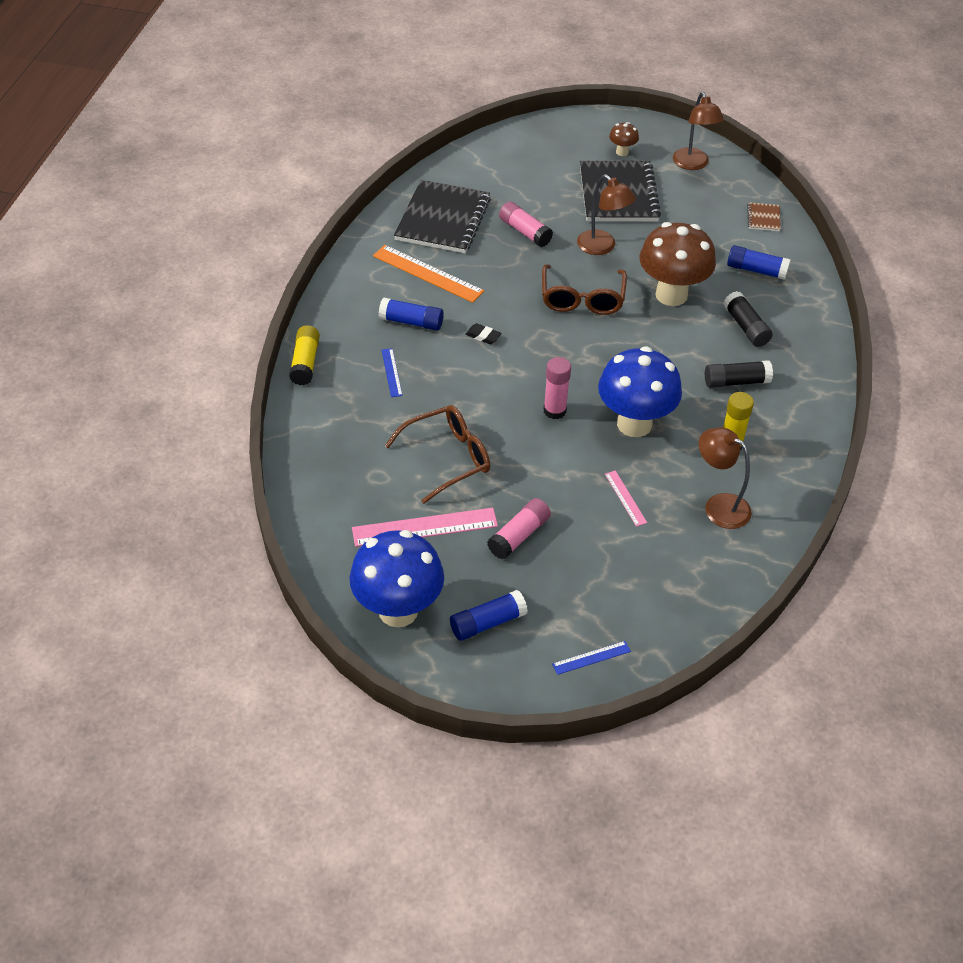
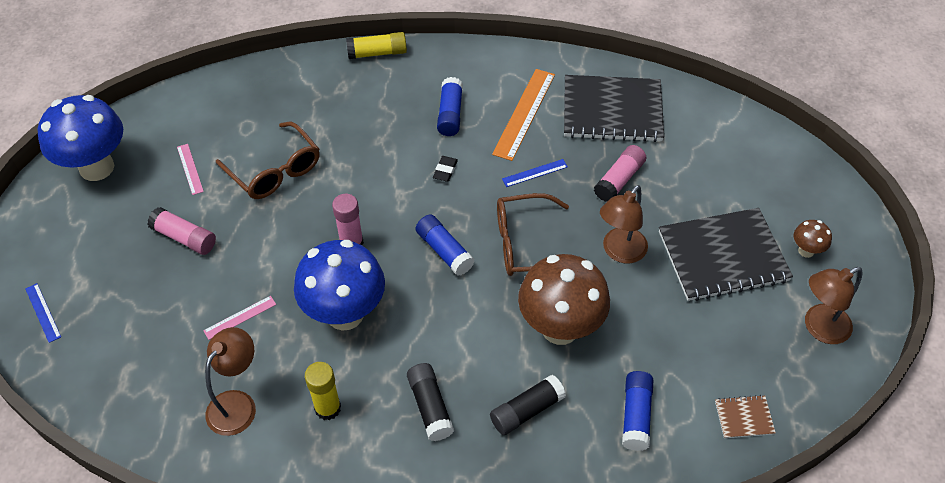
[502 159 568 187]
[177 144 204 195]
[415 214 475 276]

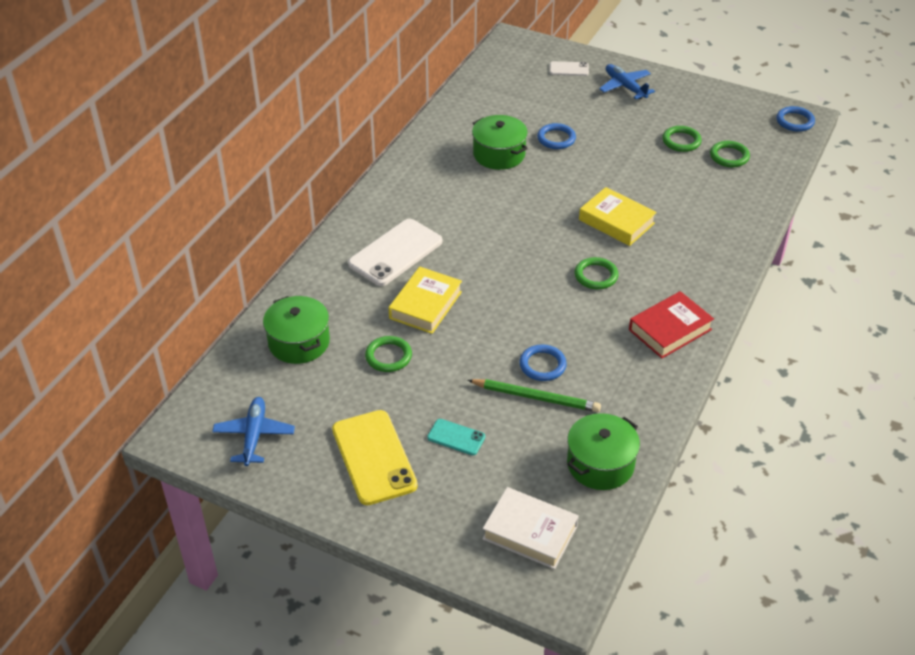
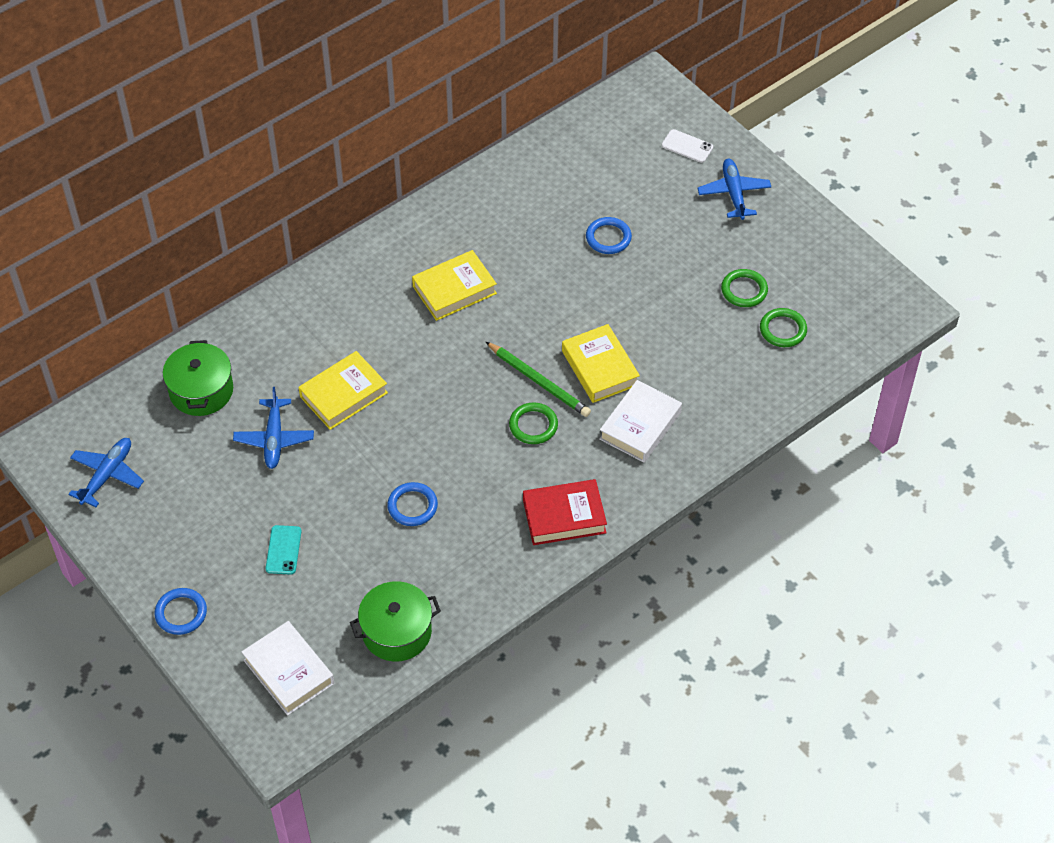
[155 588 207 635]
[472 115 528 170] (first image)
[348 219 442 286] (first image)
[233 387 314 469]
[486 342 591 417]
[332 410 418 505] (first image)
[266 525 302 575]
[412 250 497 321]
[599 380 682 463]

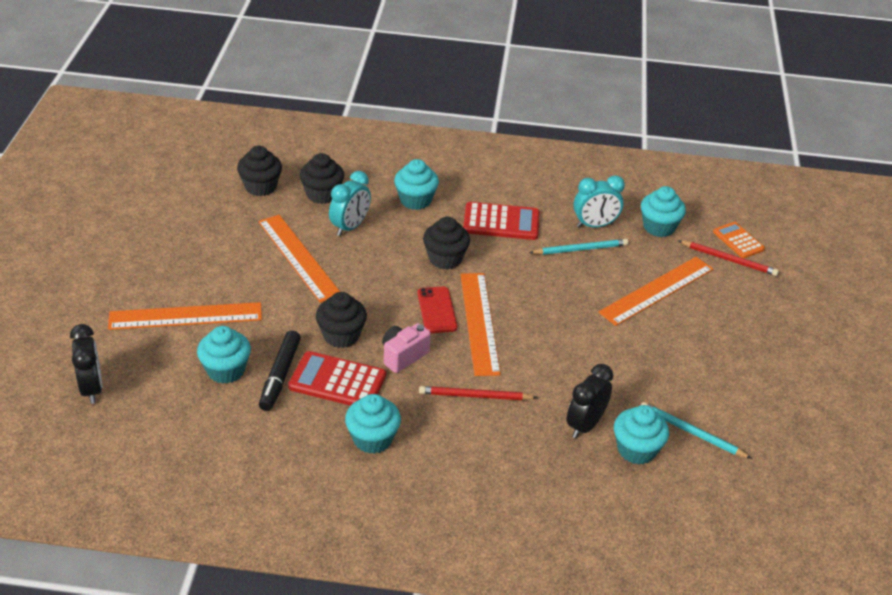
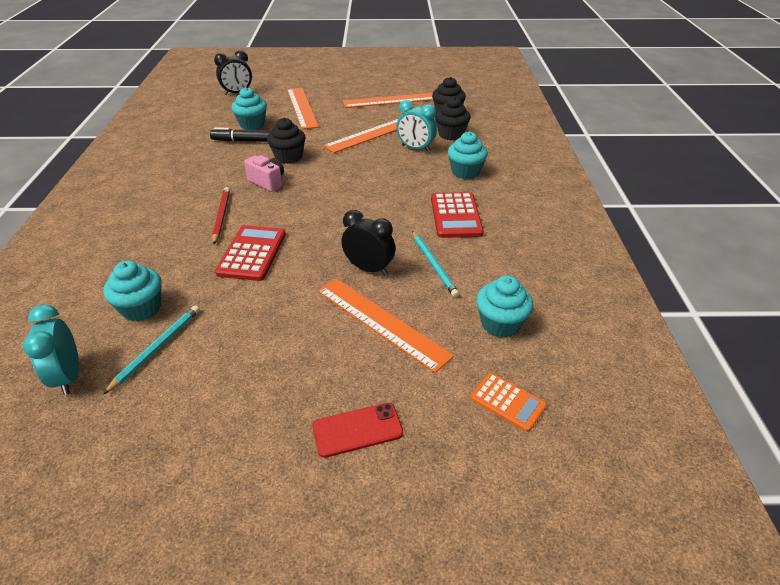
[23 304 79 395]
[423 217 470 270] (first image)
[470 373 547 432]
[679 241 779 276] (first image)
[343 93 433 108]
[312 403 403 458]
[215 225 286 281]
[341 210 395 275]
[345 394 401 454] (first image)

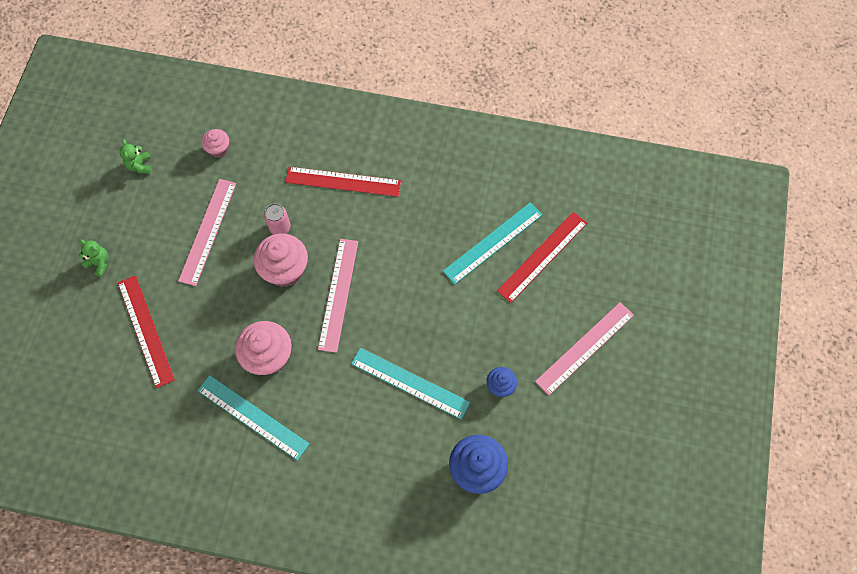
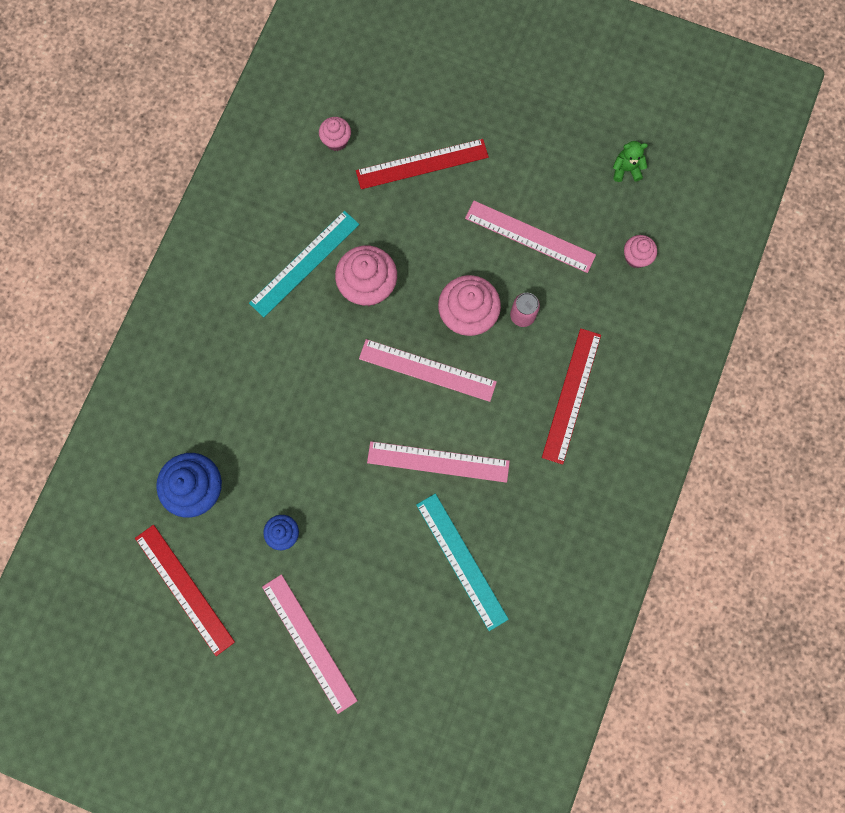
[135 525 235 656]
[79 239 109 277] (first image)
[351 347 470 420] (first image)
[319 117 351 151]
[367 441 510 483]

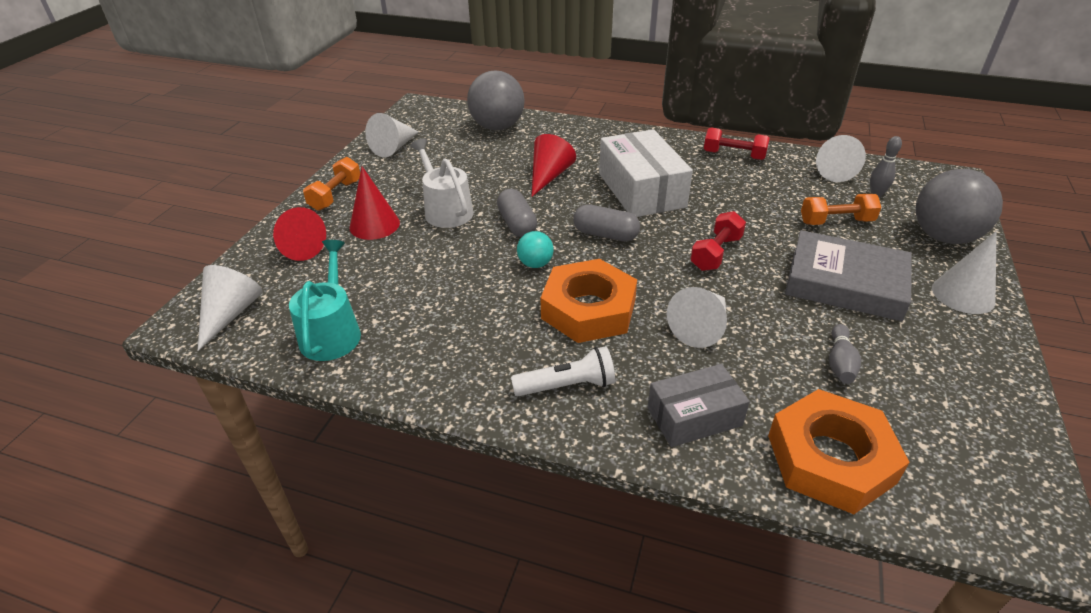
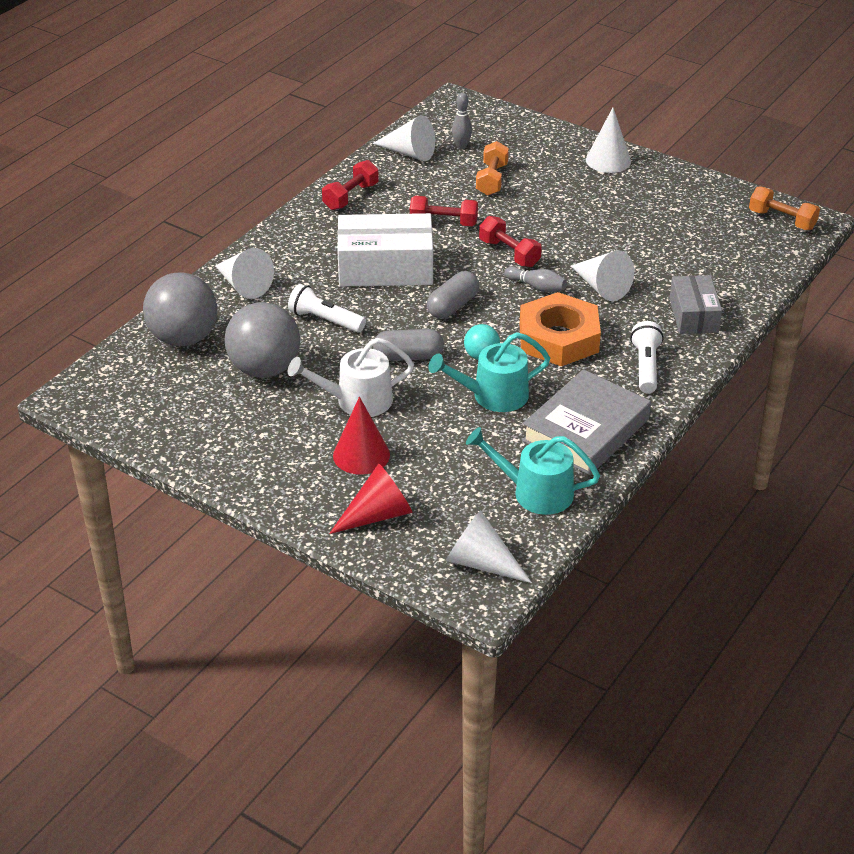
[215 248 274 299]
[288 284 366 333]
[749 186 820 230]
[224 302 300 378]
[522 369 651 475]
[504 267 567 292]
[768 389 910 514] (first image)
[410 196 478 226]
[428 332 550 412]

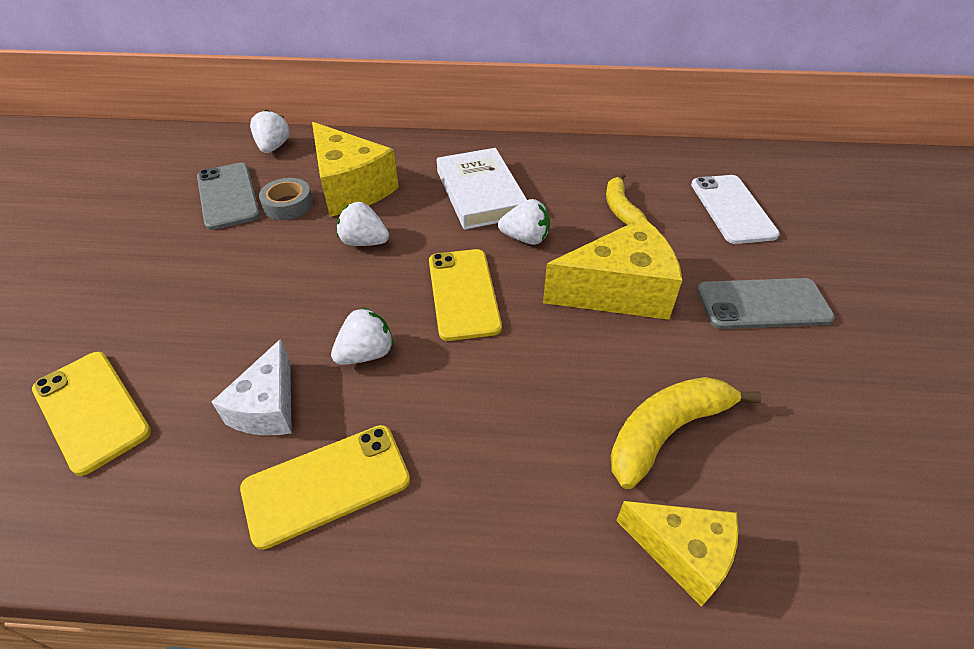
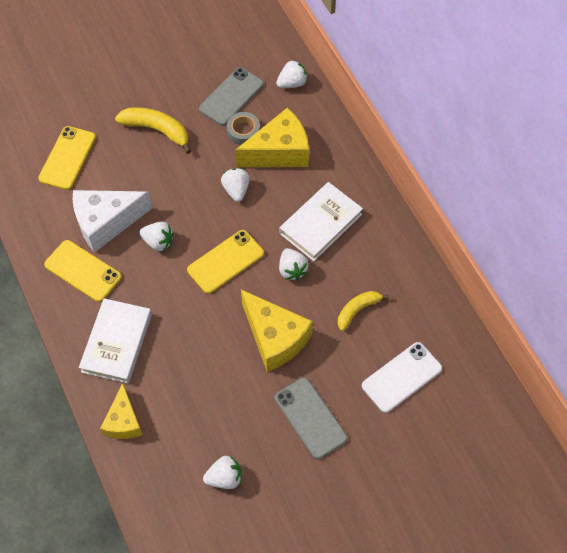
[235 107 309 167]
[73 190 152 253]
[115 107 192 154]
[79 298 152 383]
[203 456 241 489]

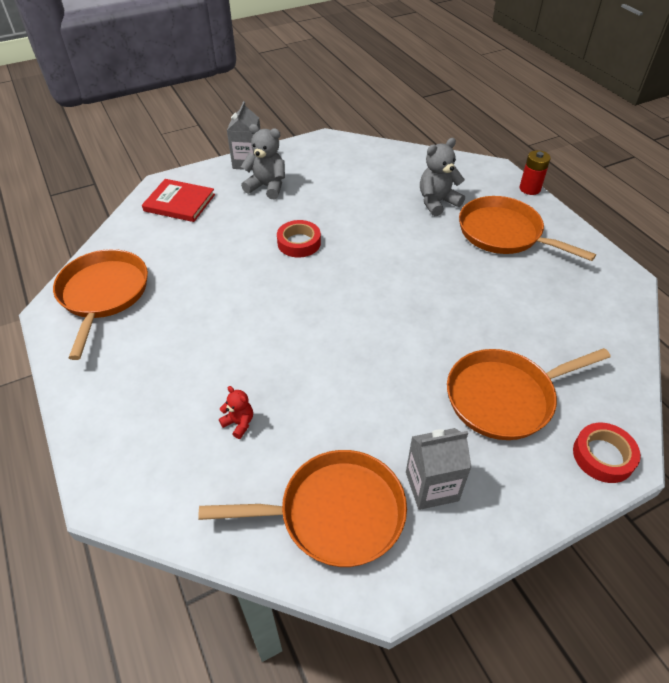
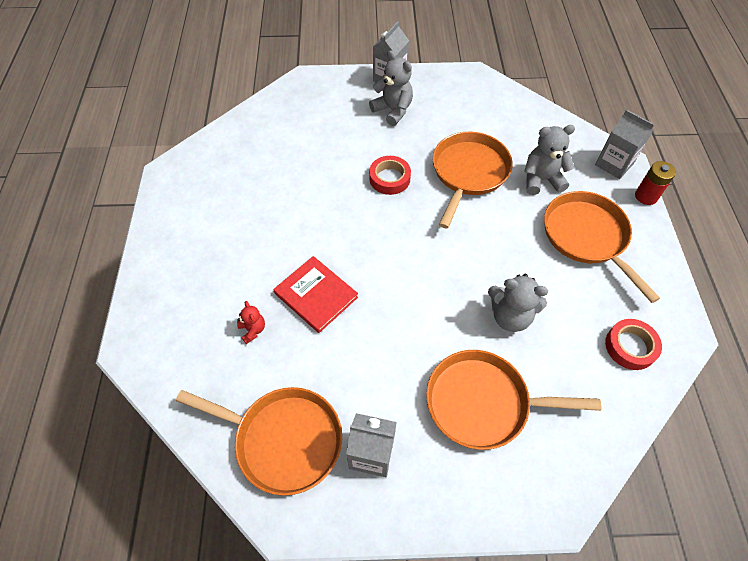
[273 256 358 333]
[433 132 513 228]
[605 319 662 370]
[595 109 654 179]
[488 274 548 332]

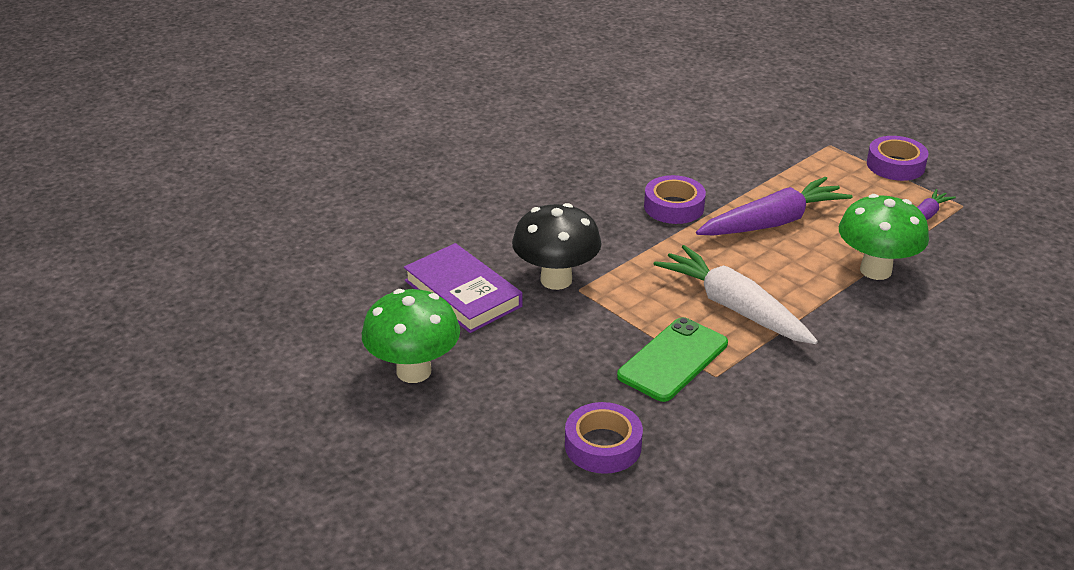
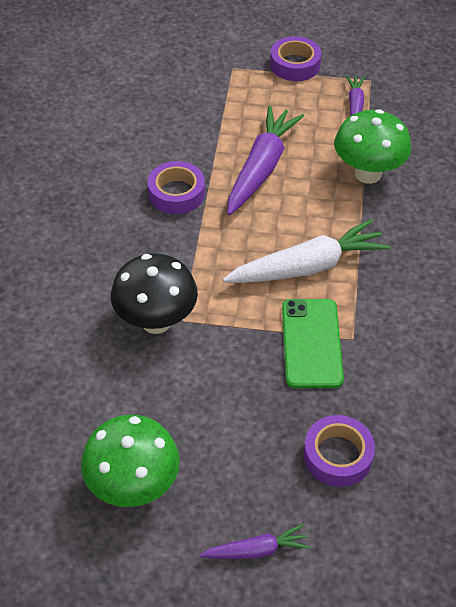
[404 243 523 333] (first image)
[222 219 391 283]
[199 524 310 559]

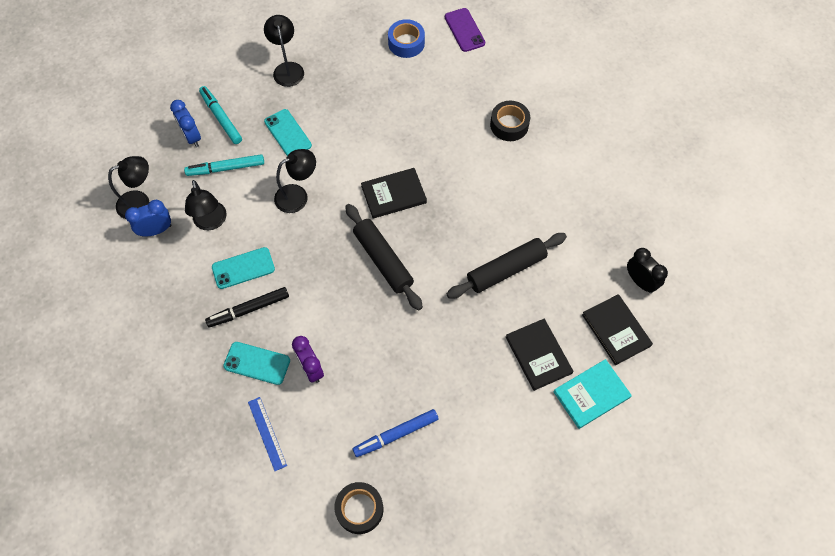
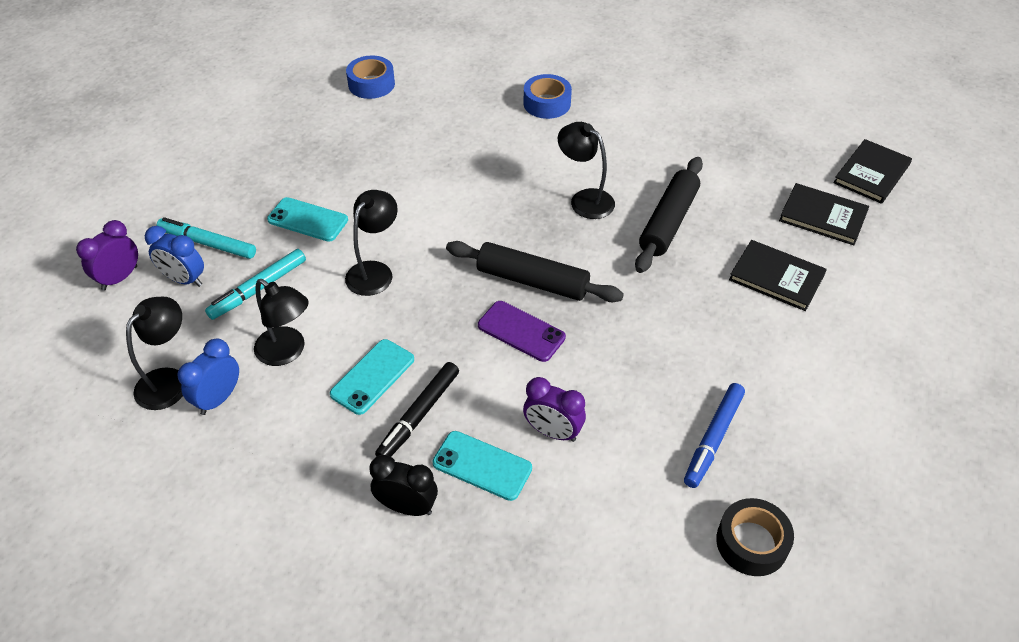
[478 301 566 362]
[558 122 615 219]
[524 74 572 119]
[833 139 912 204]
[369 455 438 516]
[433 431 532 501]
[553 359 632 429] (first image)
[248 397 287 471] (first image)
[76 220 138 291]

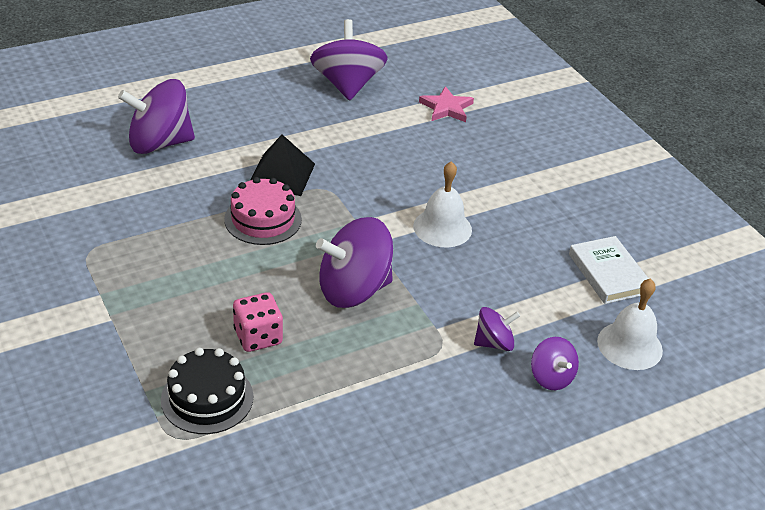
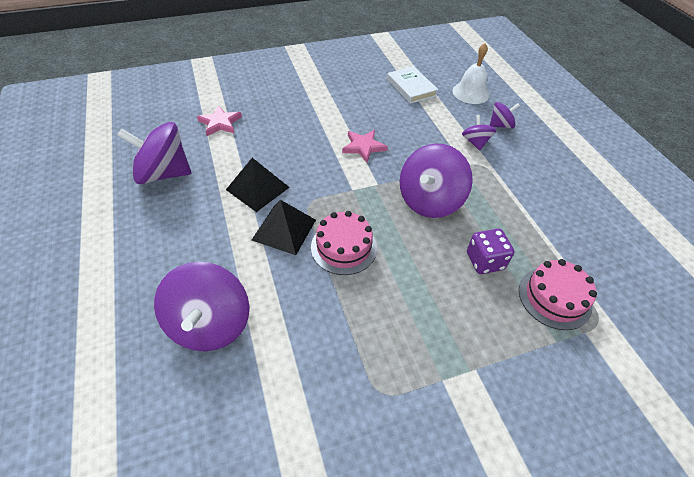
[342 130 388 163]
[400 143 473 218]
[387 66 438 104]
[467 229 515 274]
[519 259 597 330]
[226 158 290 212]

